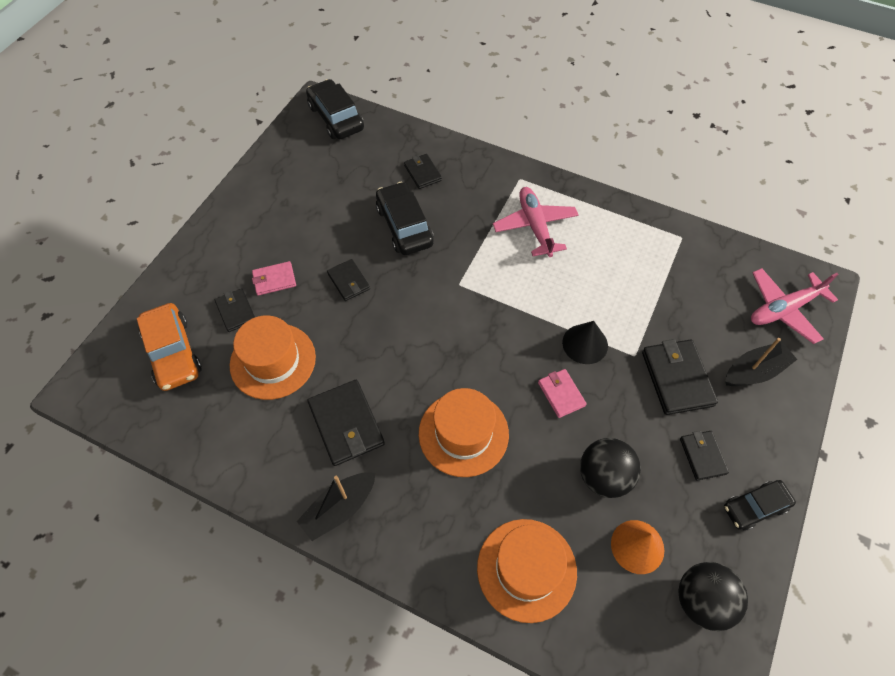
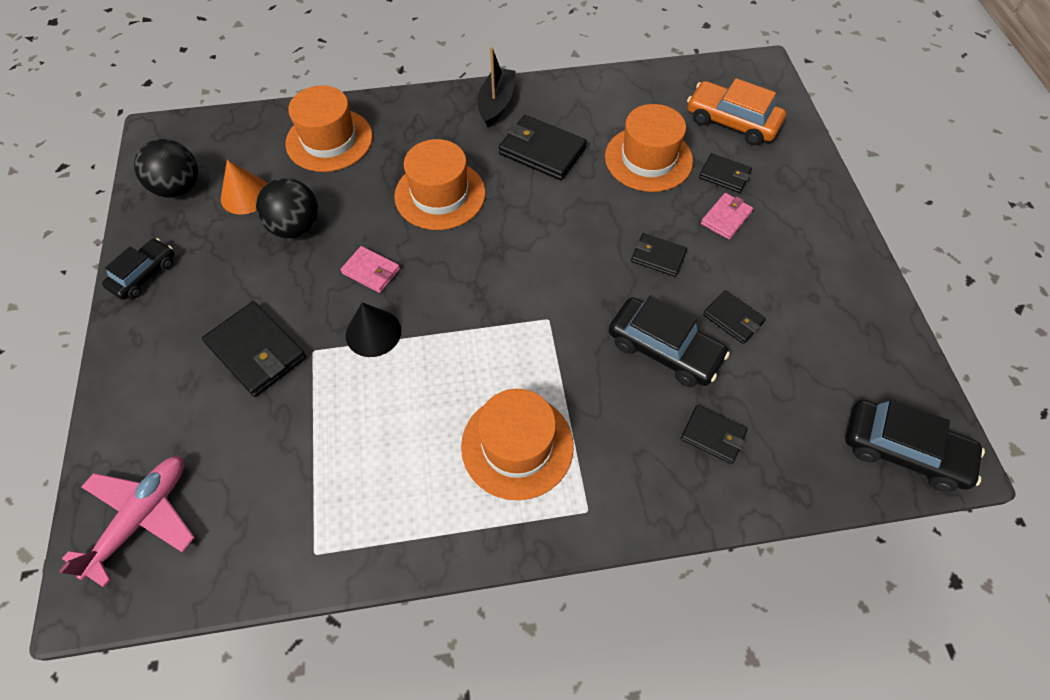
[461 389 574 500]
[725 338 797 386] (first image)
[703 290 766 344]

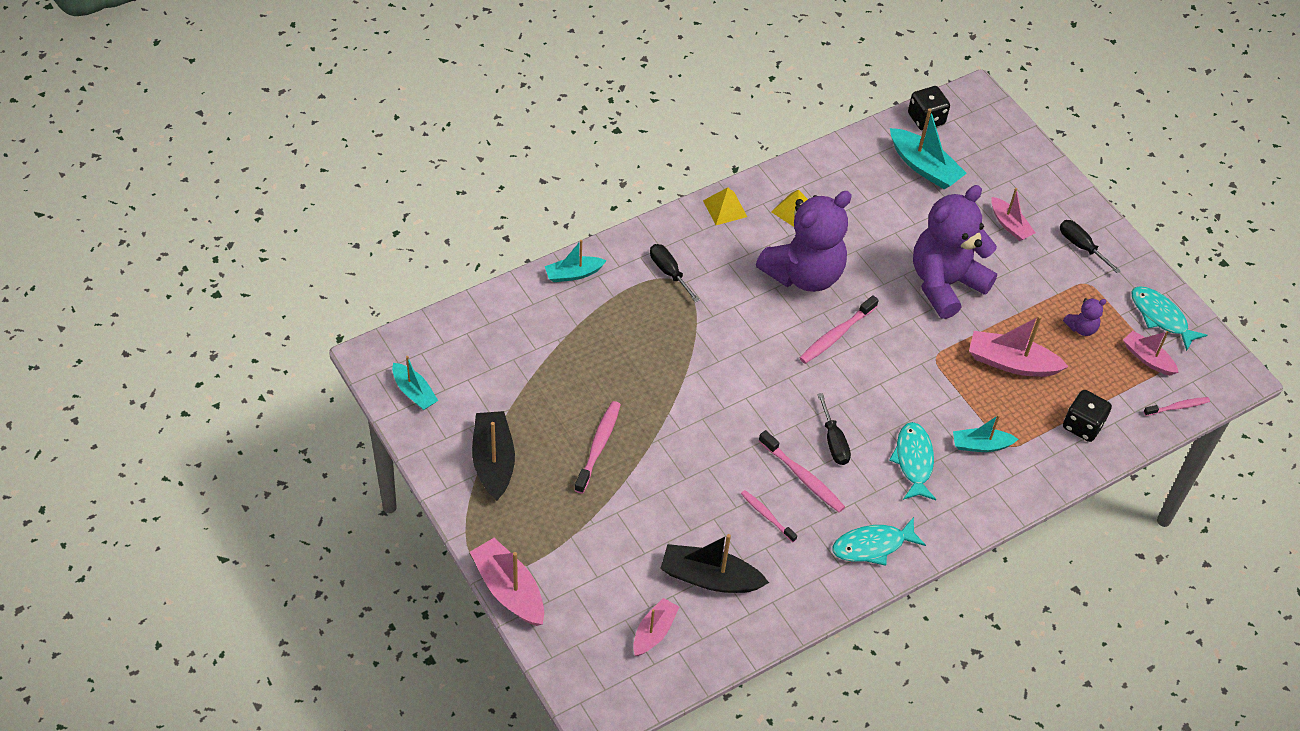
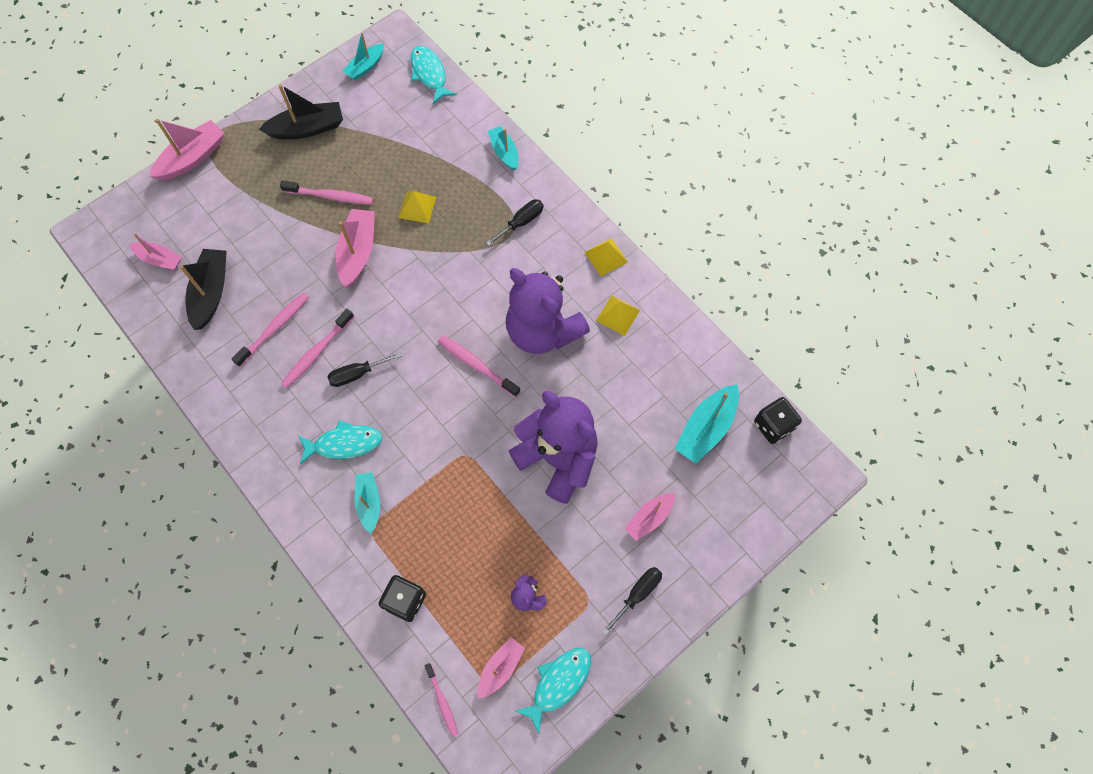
[335 209 375 287]
[231 292 309 367]
[411 46 457 104]
[399 191 436 223]

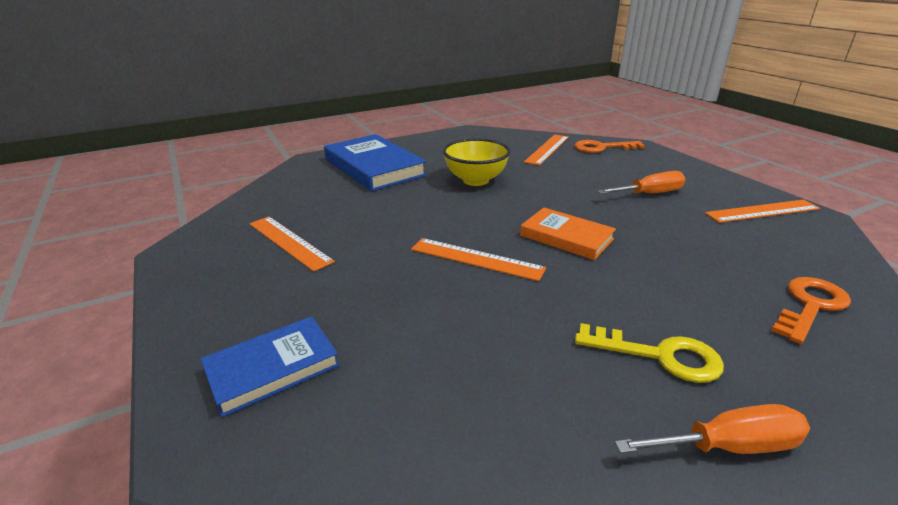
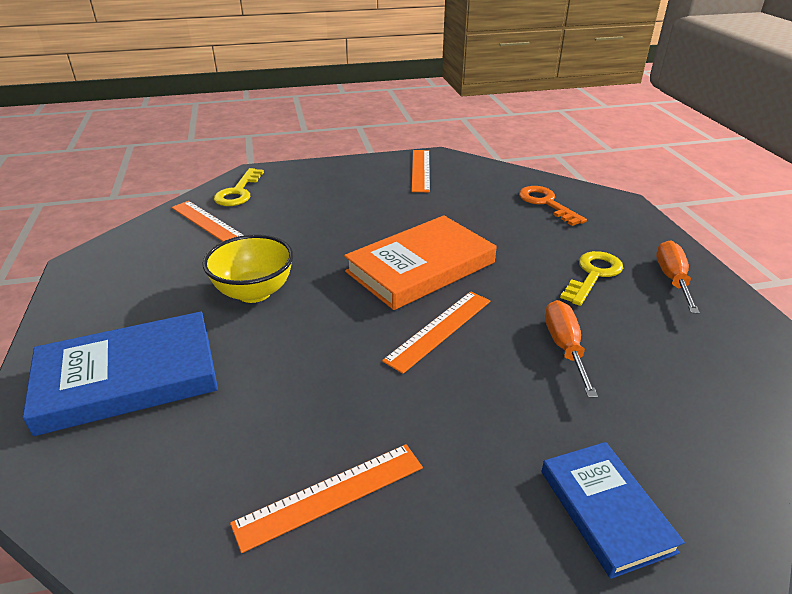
[214 168 264 206]
[545 300 598 398]
[344 215 497 310]

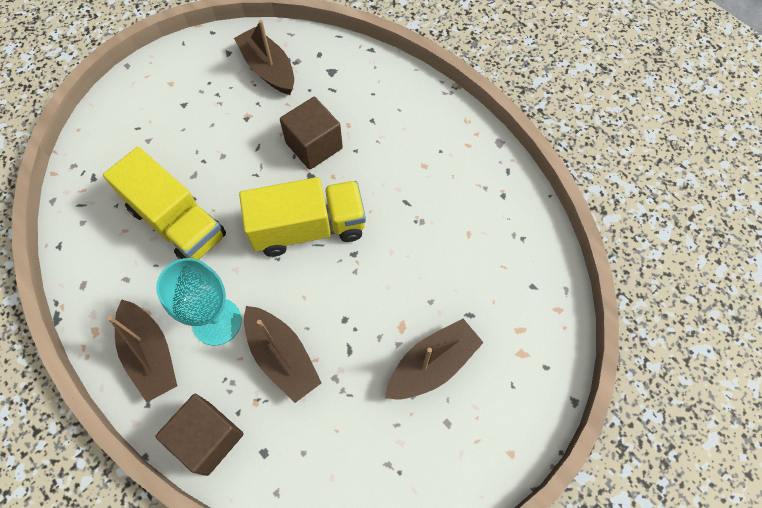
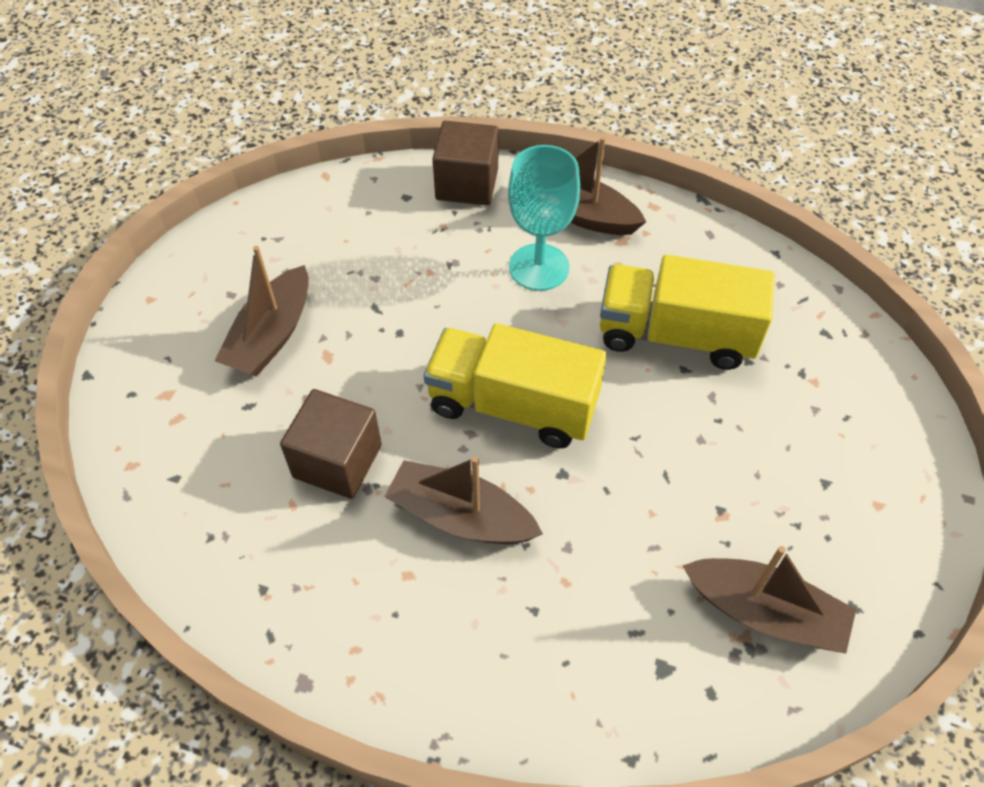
[280 389 382 499]
[424 323 607 449]
[384 456 543 544]

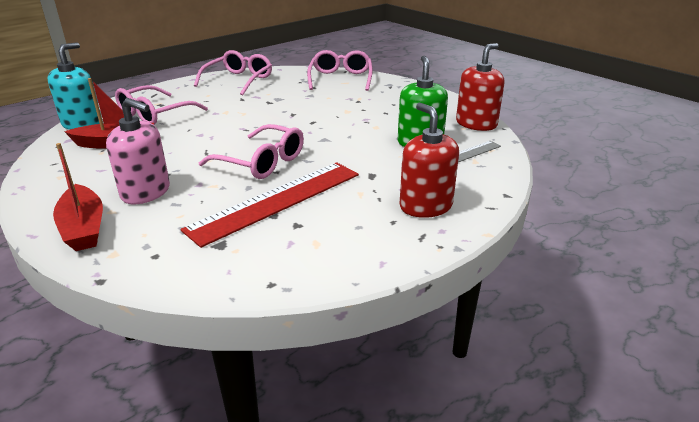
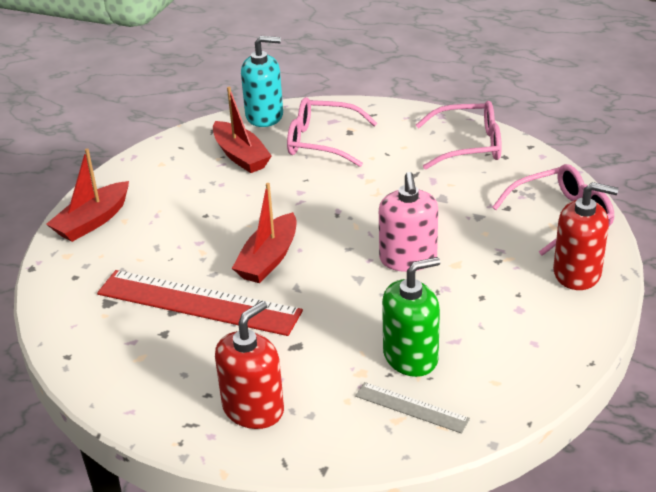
[553 182 618 290]
[379 172 438 272]
[232 183 297 283]

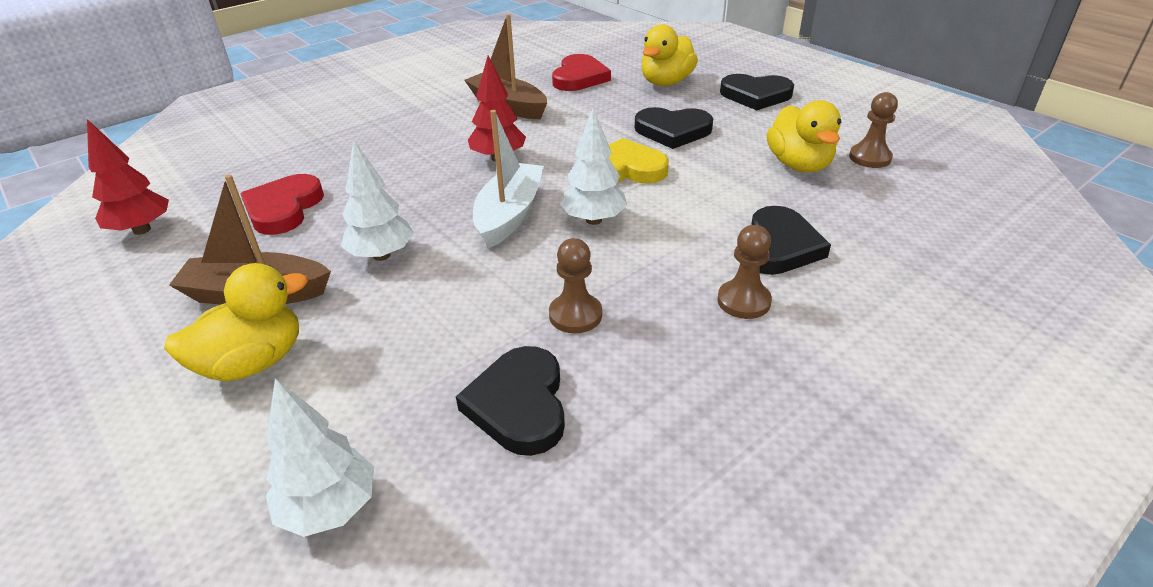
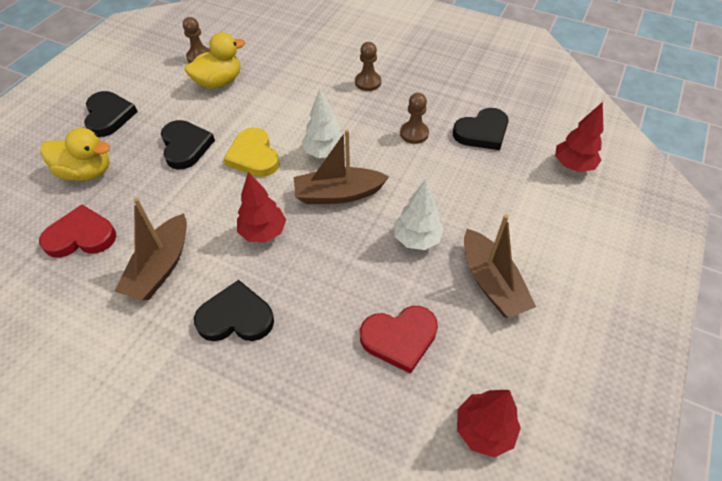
[294 130 389 204]
[194 280 274 341]
[164 263 308 382] (first image)
[555 102 604 172]

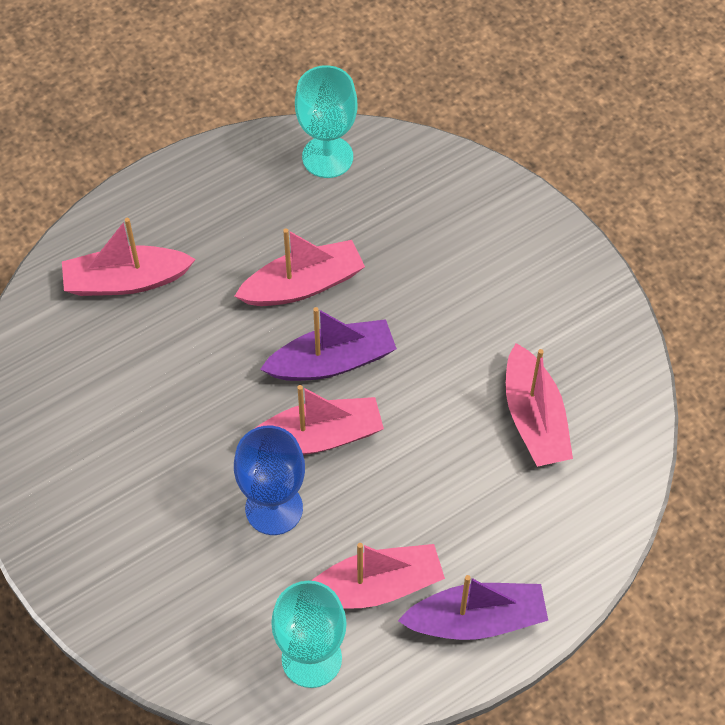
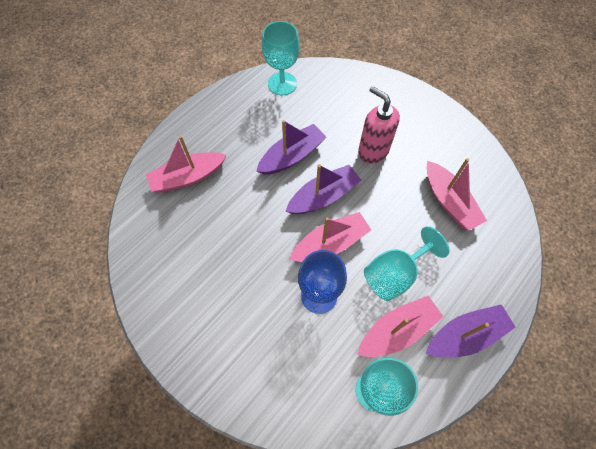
[256 120 326 175]
[358 86 400 164]
[364 226 450 301]

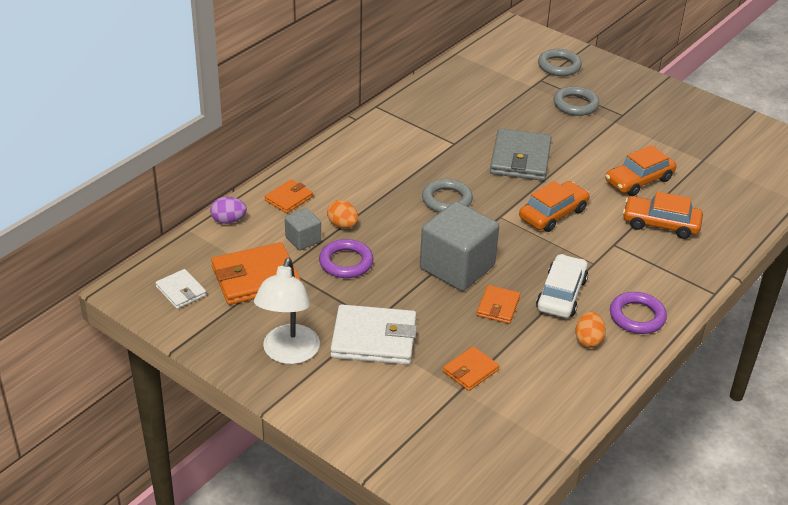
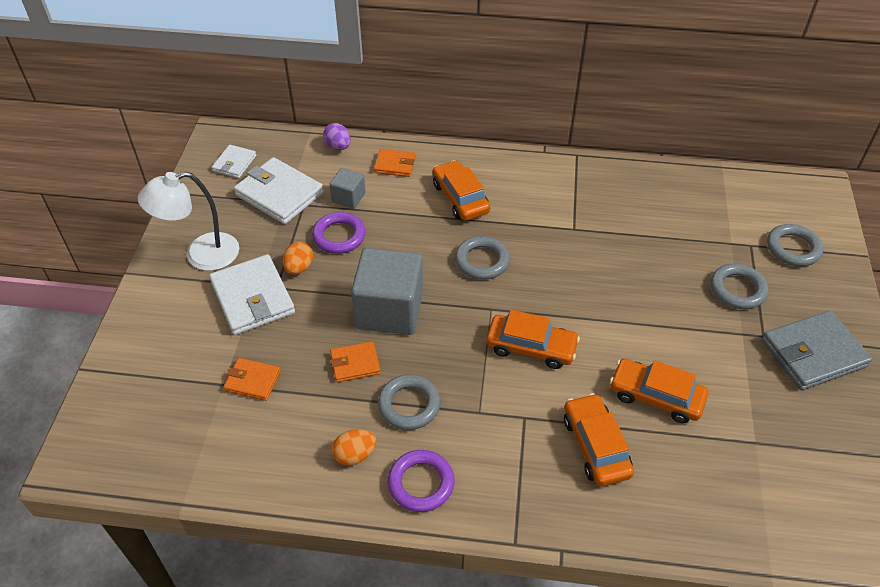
[762 310 872 390]
[283 242 313 275]
[234 157 324 224]
[378 375 440 430]
[433 160 490 221]

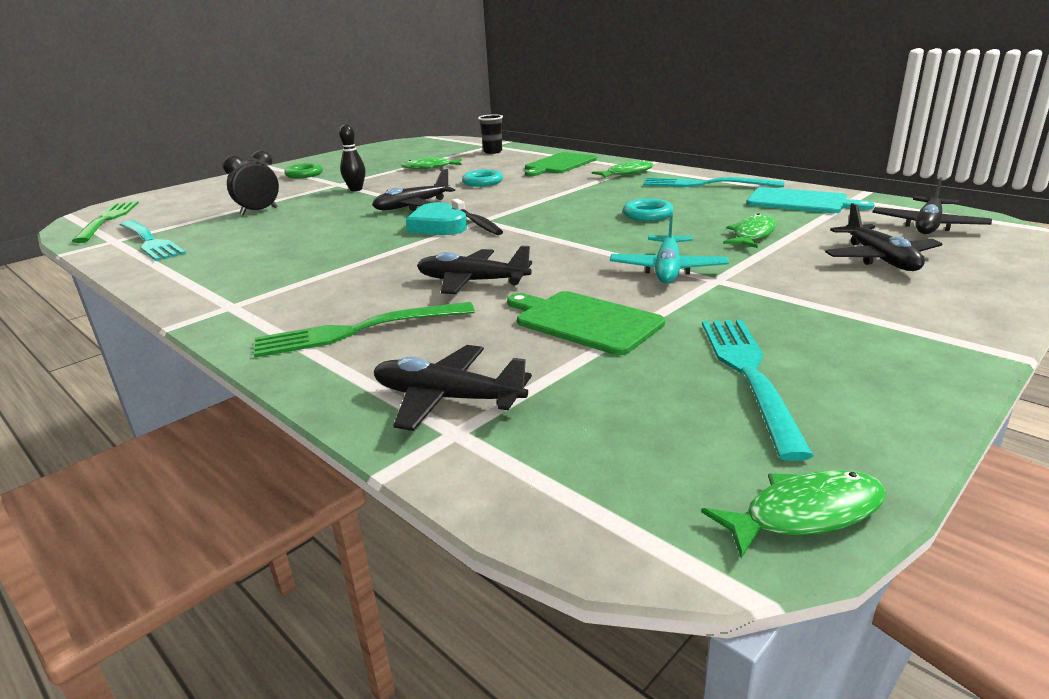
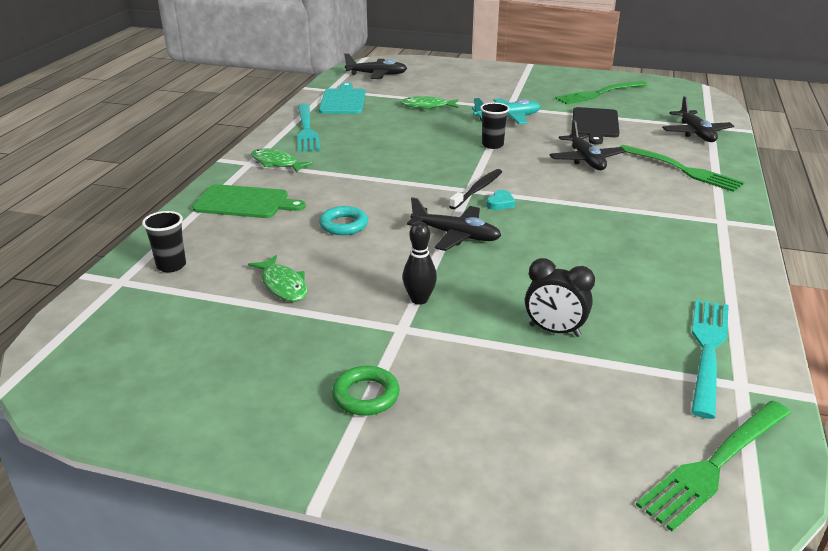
[623 199 674 221] (first image)
[486 190 515 210]
[825 203 942 271] (first image)
[573 107 619 145]
[555 81 648 104]
[701 470 886 558] (first image)
[480 102 510 149]

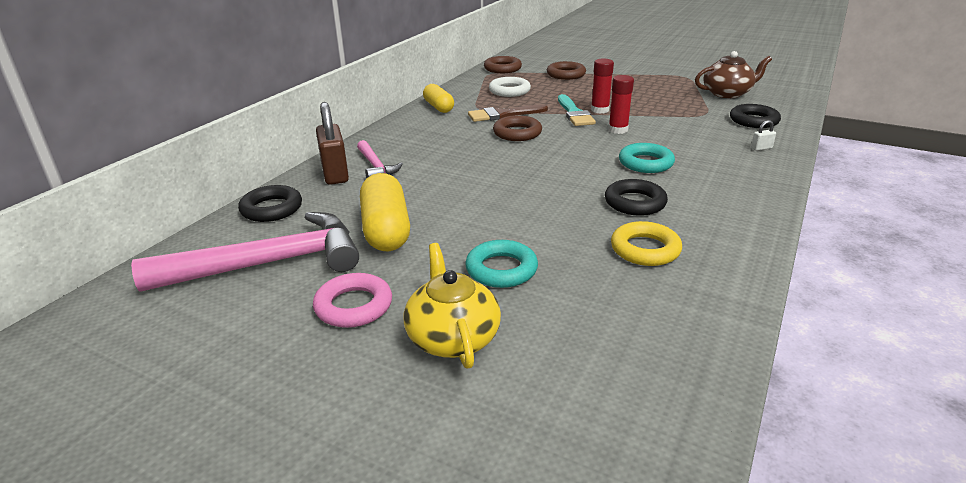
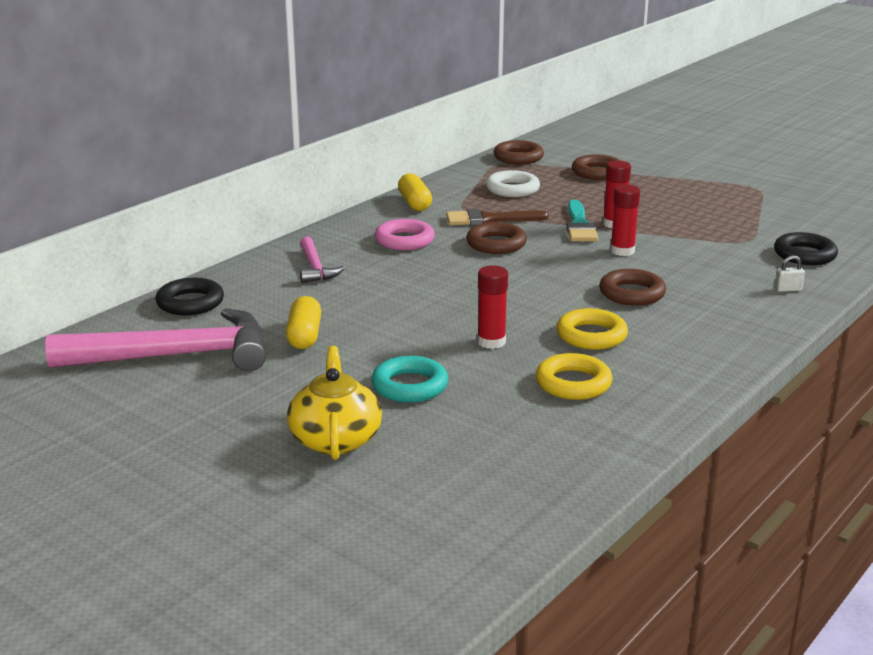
[695 51 772 98] (first image)
[316 102 349 185] (first image)
[599 269 666 306]
[286 296 321 349]
[556 308 628 350]
[375 219 435 250]
[477 265 508 349]

